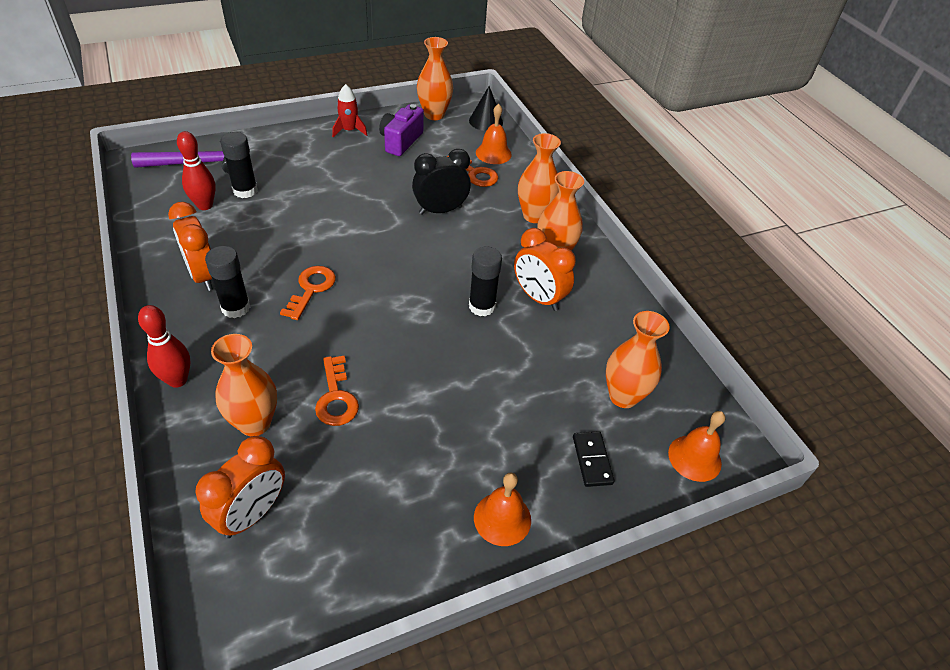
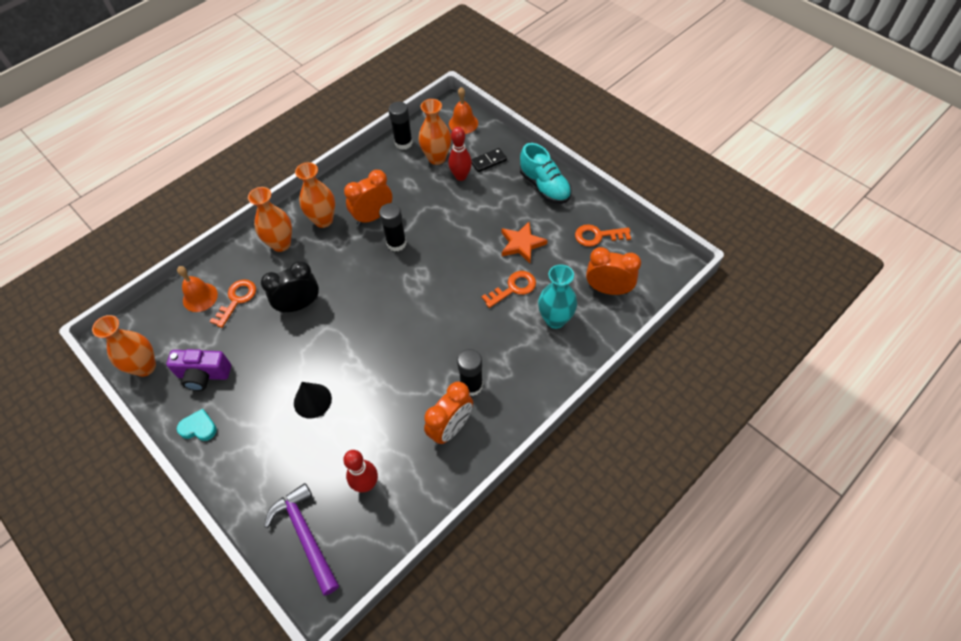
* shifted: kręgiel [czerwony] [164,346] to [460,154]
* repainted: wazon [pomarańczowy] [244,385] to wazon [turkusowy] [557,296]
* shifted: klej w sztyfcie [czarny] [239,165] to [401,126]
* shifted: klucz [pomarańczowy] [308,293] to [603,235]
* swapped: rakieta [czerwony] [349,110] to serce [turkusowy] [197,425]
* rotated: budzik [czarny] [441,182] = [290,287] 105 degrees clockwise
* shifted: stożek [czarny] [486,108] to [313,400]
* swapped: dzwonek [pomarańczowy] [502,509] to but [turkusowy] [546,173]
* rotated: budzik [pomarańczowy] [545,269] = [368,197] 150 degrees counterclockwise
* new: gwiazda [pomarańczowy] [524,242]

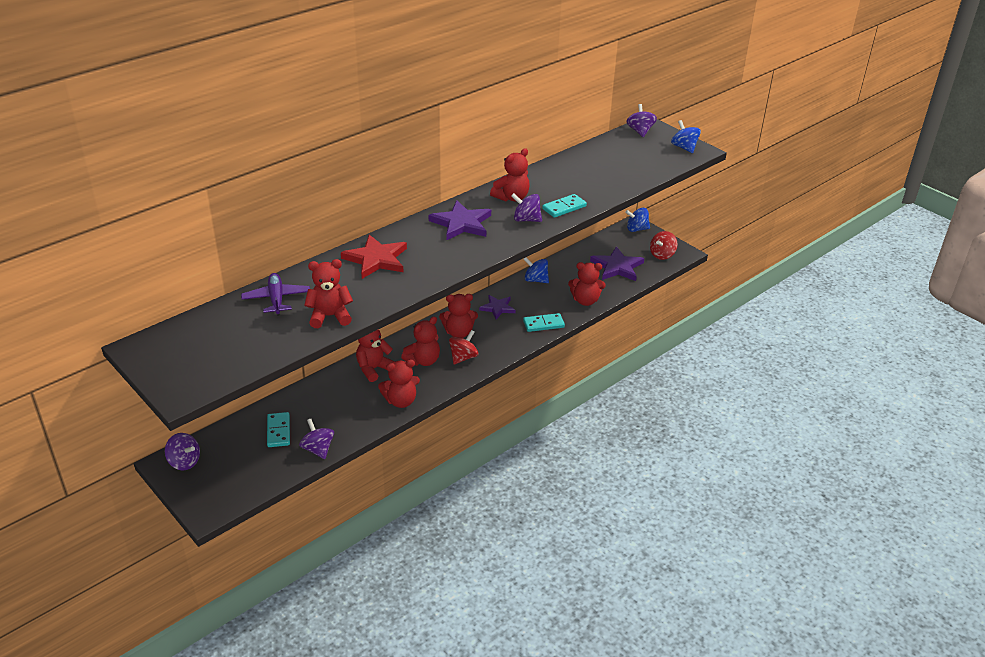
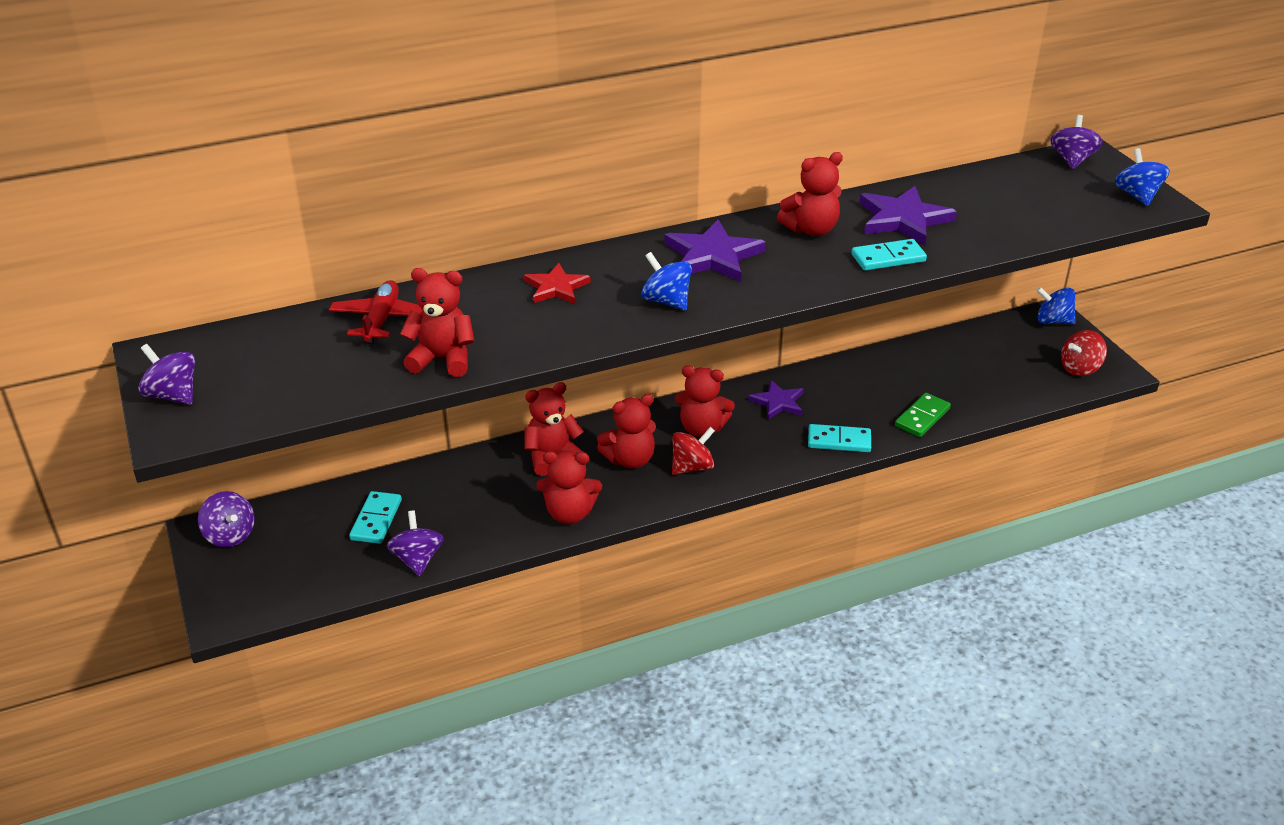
* repainted: samolot [fioletowy] [275,294] to samolot [czerwony] [376,312]
* scaled: gwiazda [czerwony] [374,257] = [557,283] x0.63
* shifted: bączek [fioletowy] [526,207] to [166,374]
* shifted: bączek [niebieski] [536,270] to [666,281]
* swapped: miś [czerwony] [587,284] to kostka domina [zielony] [923,415]
* shifted: gwiazda [fioletowy] [617,263] to [908,215]

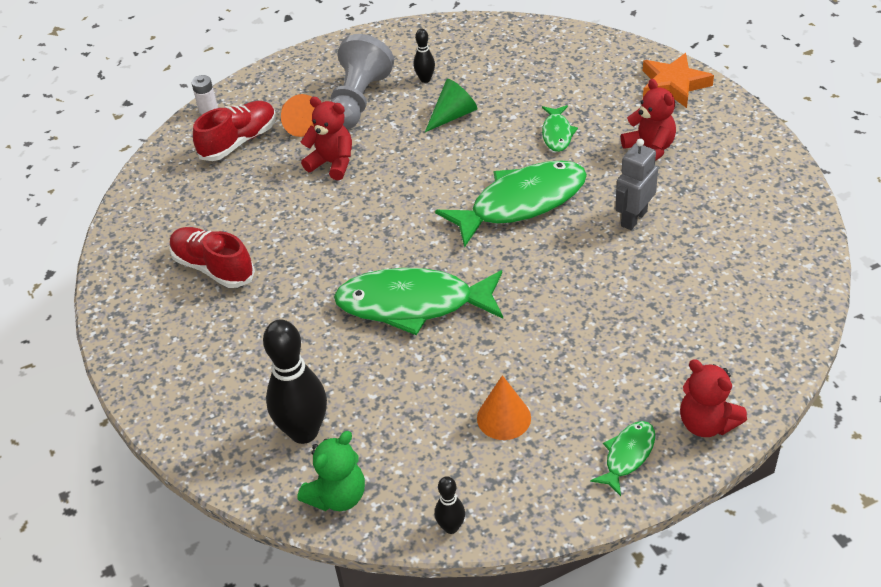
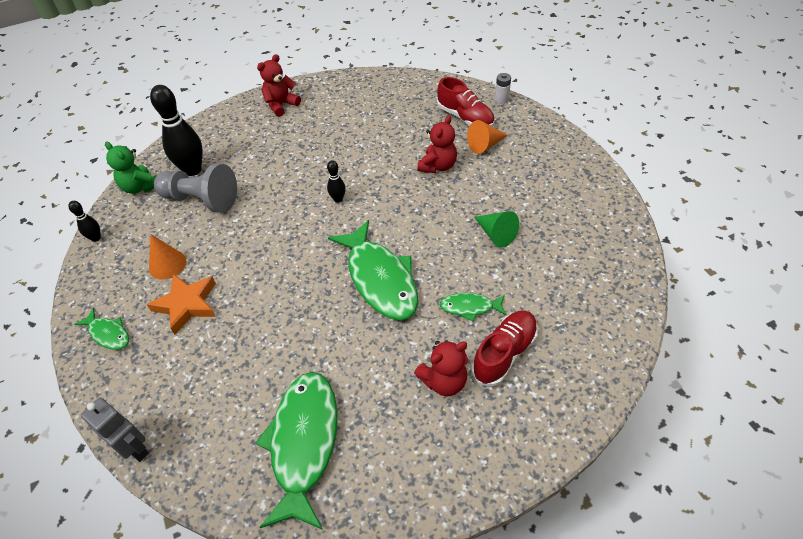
* shifted: but [czerwony] [212,257] to [504,348]
* shifted: pionek [szary] [362,81] to [195,188]
* shifted: ryba [zielony] [418,301] to [296,451]
* shifted: kręgiel [czarny] [424,56] to [336,181]
* shifted: robot [szary] [636,184] to [115,430]
* shifted: gwiazda [pomarańczowy] [678,80] to [181,304]
* shifted: miś [czerwony] [713,398] to [279,85]

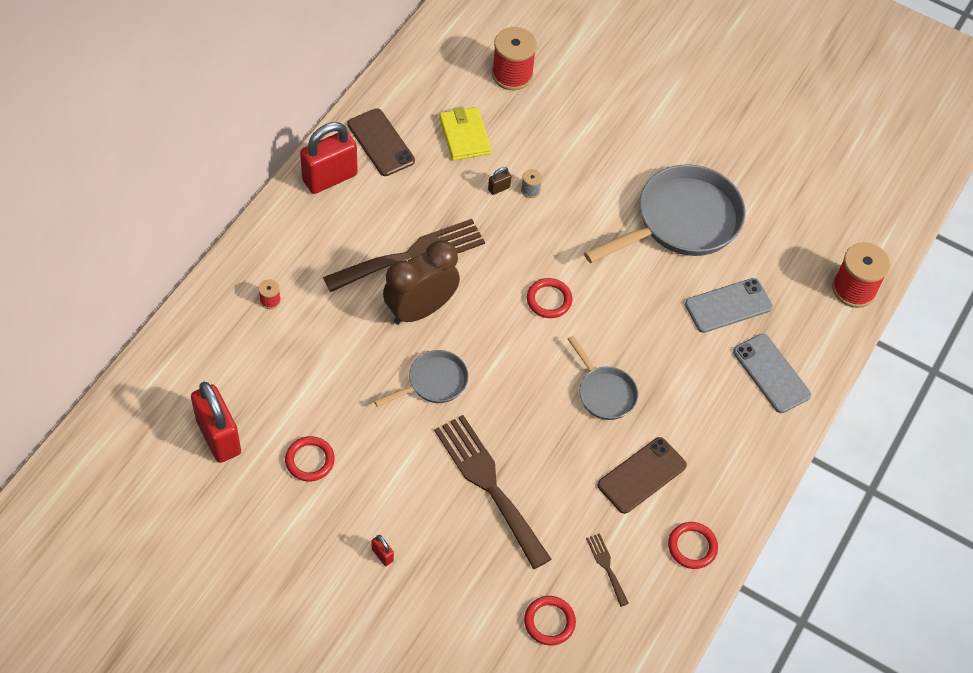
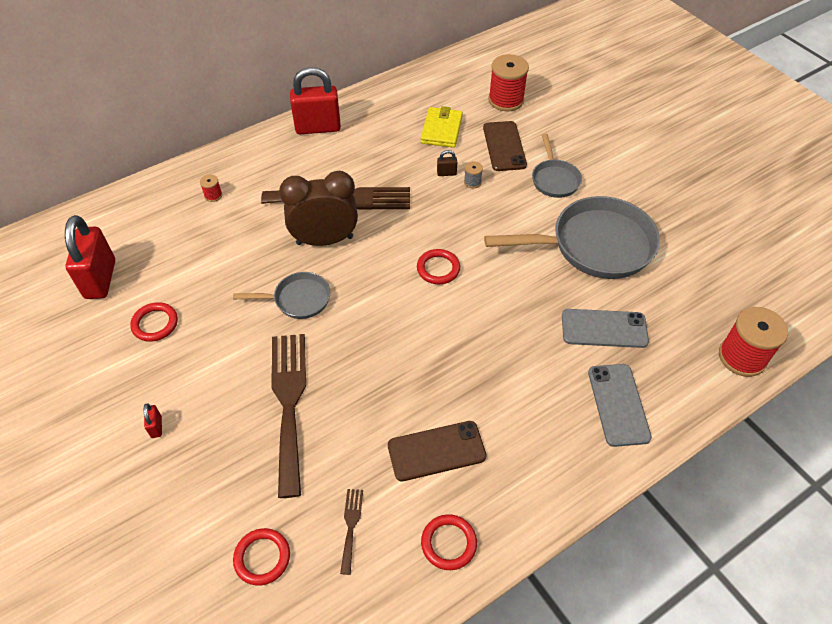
* shifted: telefon [brązowy] [381,142] to [505,146]
* shifted: patelnia [szary] [603,378] to [557,166]

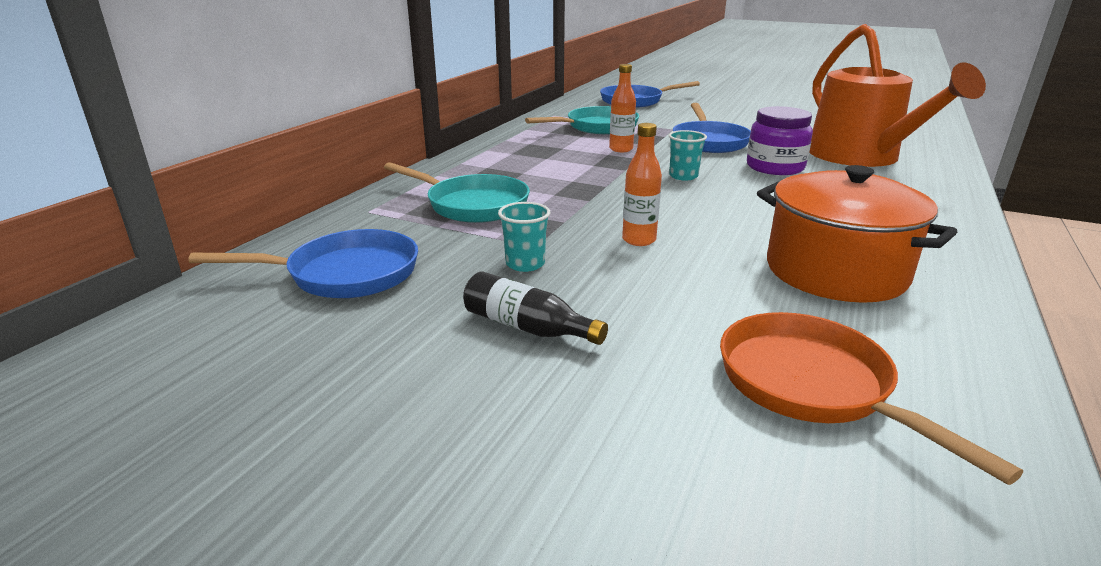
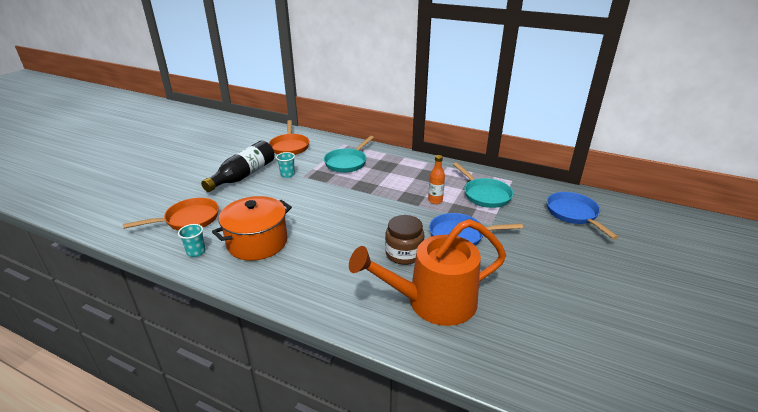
* repainted: patelnia [niebieski] [303,263] to patelnia [pomarańczowy] [289,137]
* scaled: butelka [czarny] [535,308] = [238,166] x1.80
* gone: butelka [pomarańczowy] [642,184]
* shifted: szklanka [turkusowy] [688,155] to [192,240]
* repainted: słoik [fioletowy] [780,140] to słoik [brązowy] [404,240]

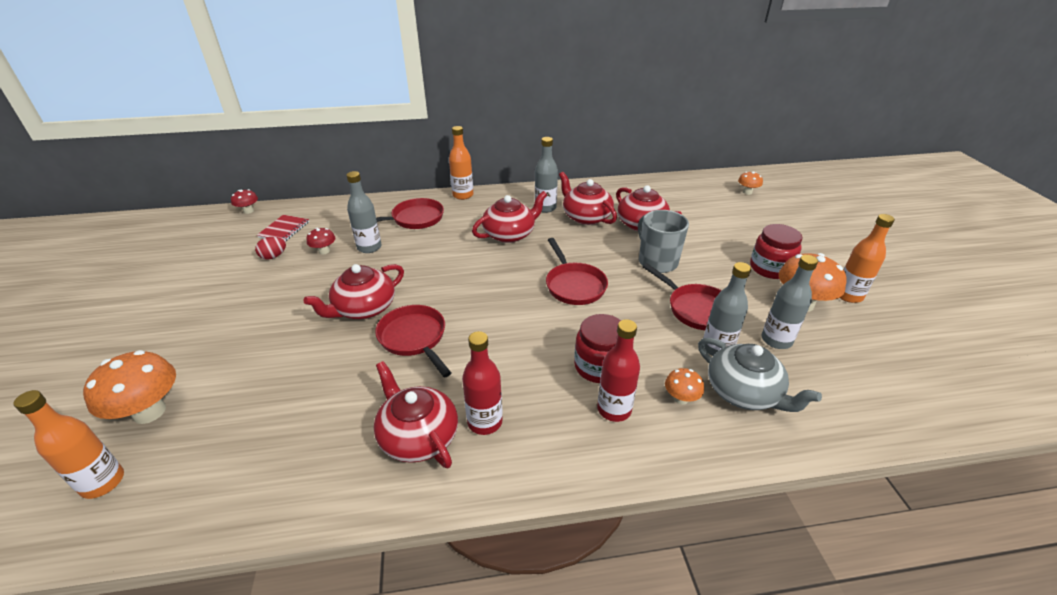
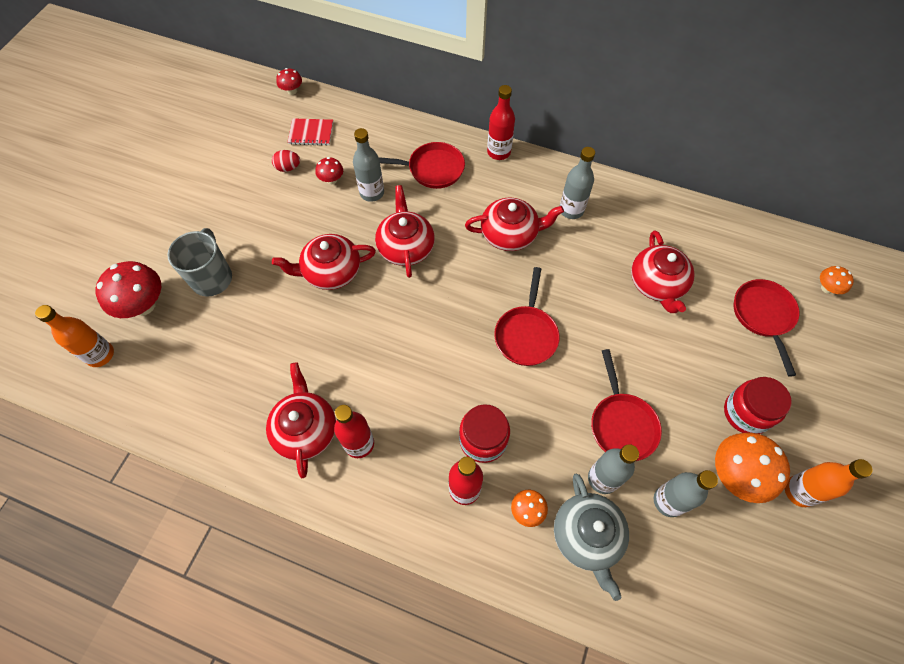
* repainted: grzyb [pomarańczowy] [129,387] to grzyb [czerwony] [128,289]
* rotated: zeszyt [czerwony] [283,228] = [310,131] 45 degrees clockwise
* shifted: patelnia [czerwony] [413,341] to [767,328]
* repainted: butelka [pomarańczowy] [461,163] to butelka [czerwony] [501,122]
* shifted: imbryk [czerwony] [588,198] to [405,231]
* shifted: kubek [szary] [663,241] to [199,262]

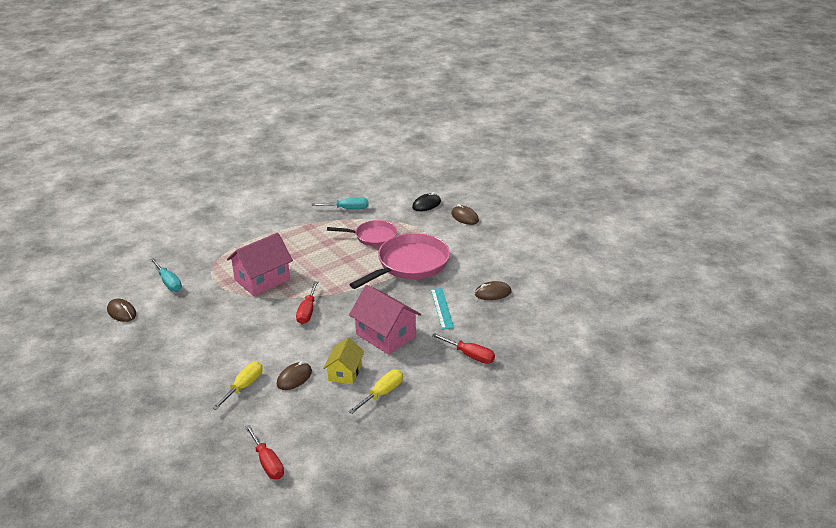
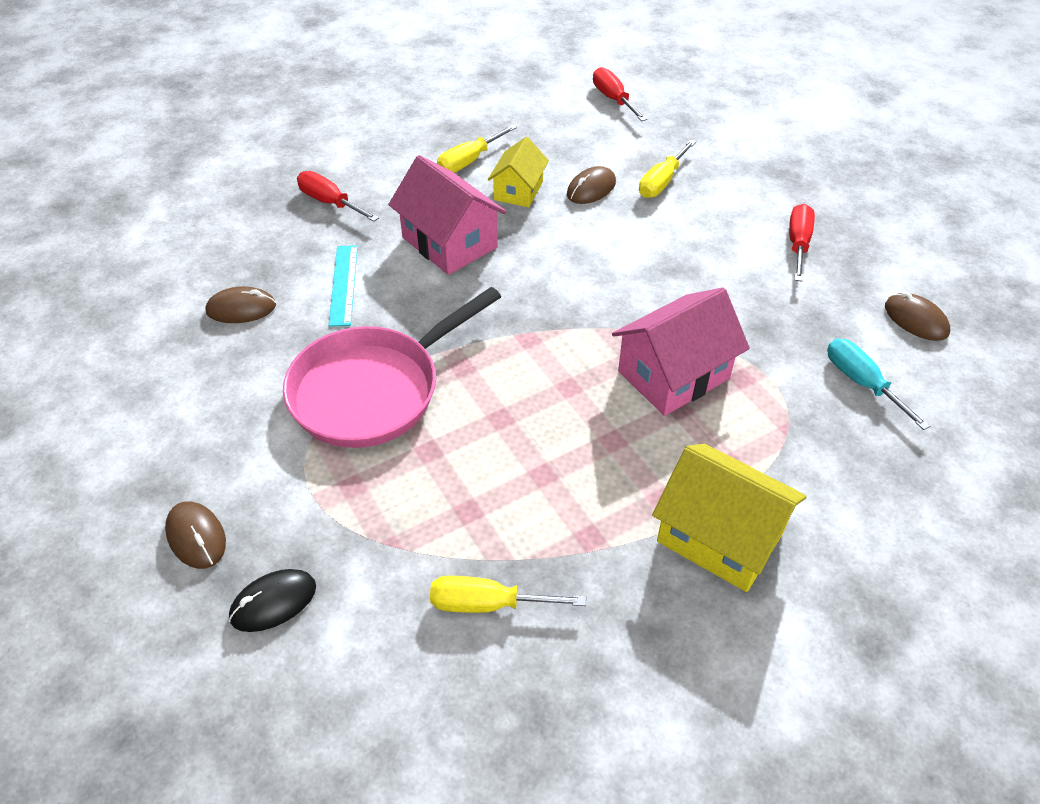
* shifted: śrubokręt [czerwony] [307,302] to [802,242]
* repainted: śrubokręt [turkusowy] [340,203] to śrubokręt [żółty] [508,594]
* gone: patelnia [różowy] [362,233]
* new: domek [żółty] [729,518]

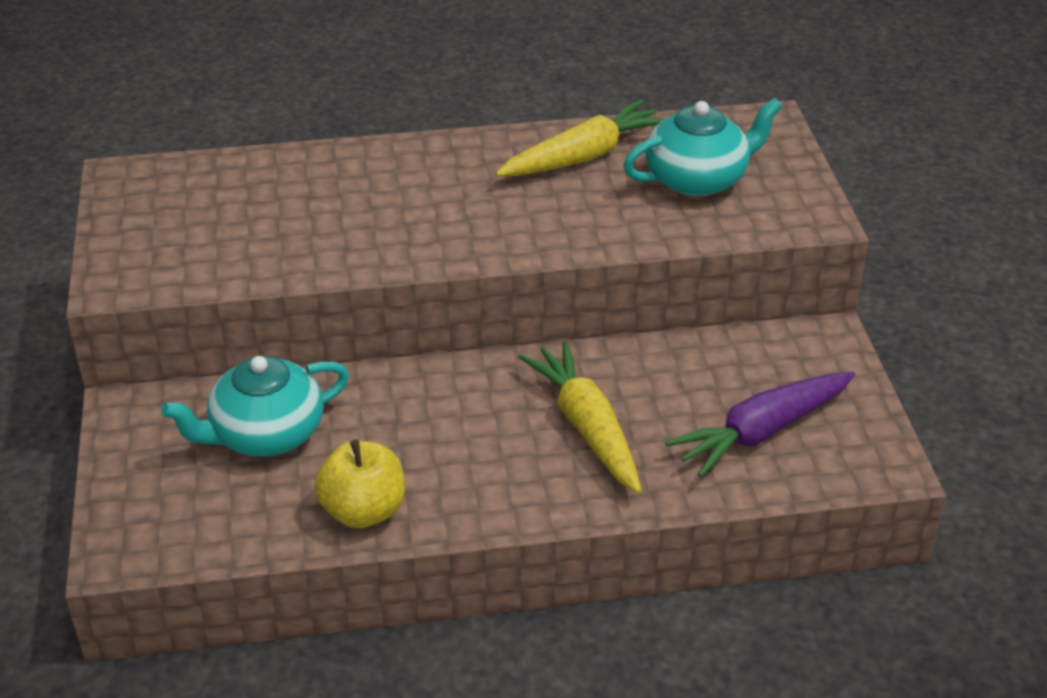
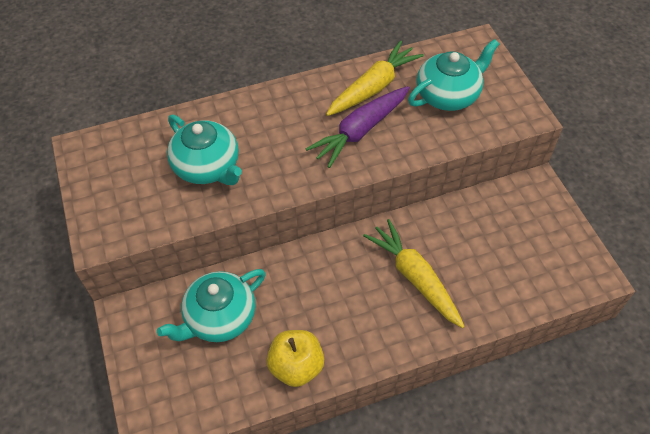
* shifted: marchewka [fioletowy] [760,424] to [358,127]
* new: imbryk [turkusowy] [204,150]

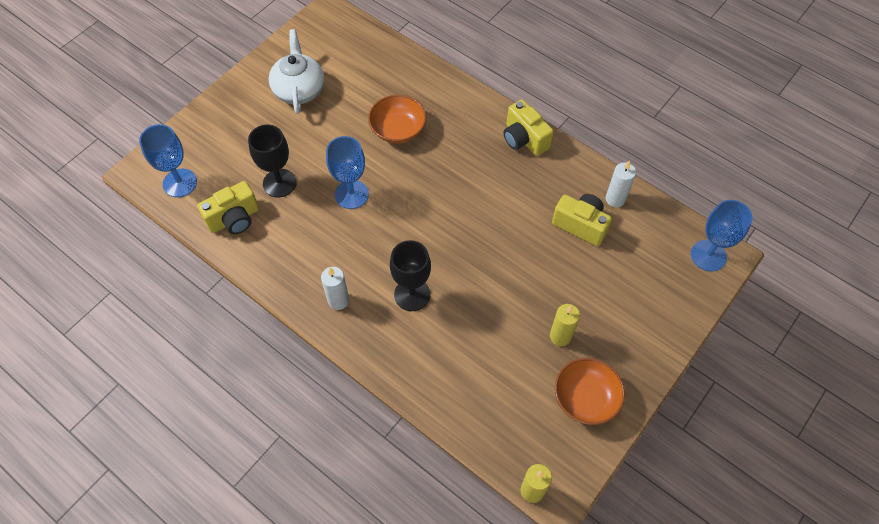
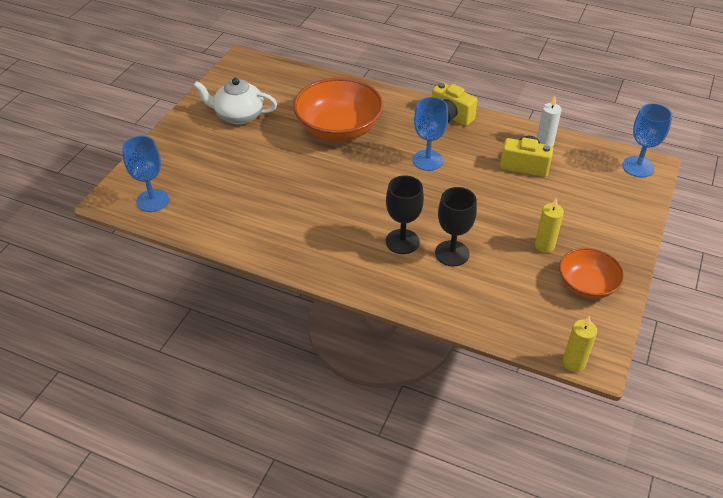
* gone: aparat fotograficzny [żółty] [228,207]
* shifted: kielich [czarny] [272,161] to [456,226]
* rotated: imbryk [biały] [296,71] = [235,101] 60 degrees counterclockwise
* gone: świeca [biały] [335,288]
* shifted: kielich [niebieski] [347,172] to [430,134]
* scaled: miska [pomarańczowy] [397,119] = [338,109] x1.70

